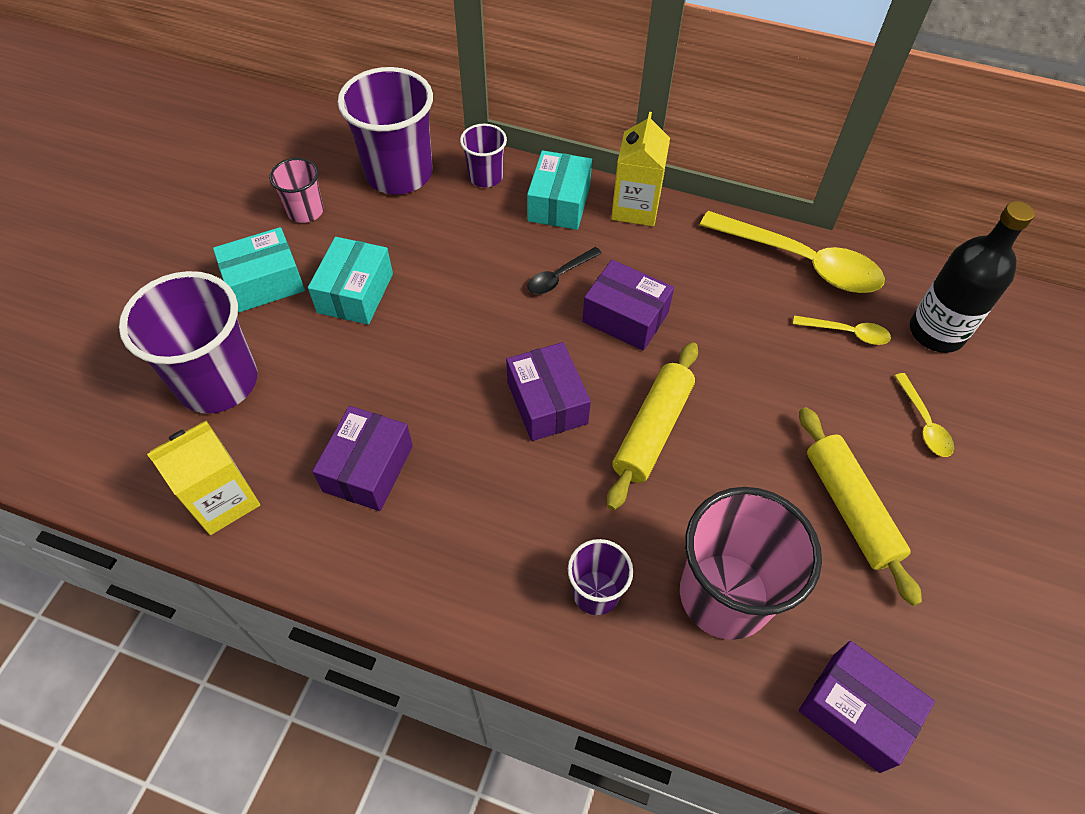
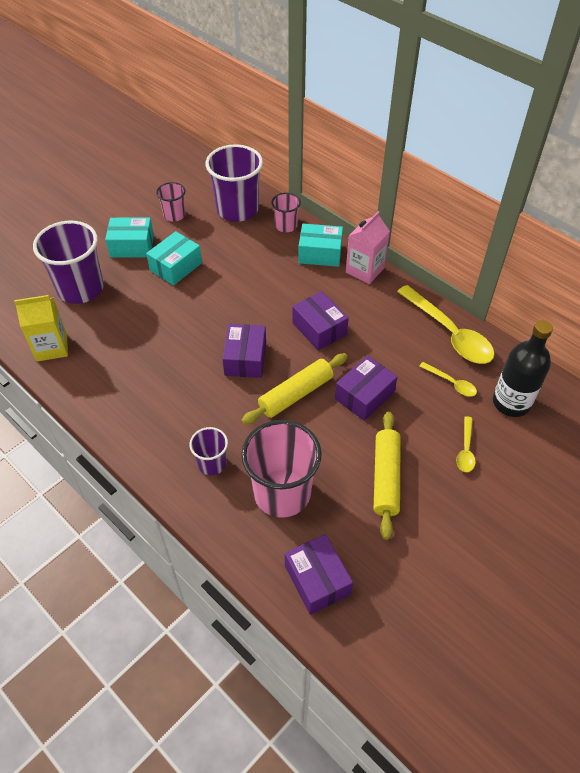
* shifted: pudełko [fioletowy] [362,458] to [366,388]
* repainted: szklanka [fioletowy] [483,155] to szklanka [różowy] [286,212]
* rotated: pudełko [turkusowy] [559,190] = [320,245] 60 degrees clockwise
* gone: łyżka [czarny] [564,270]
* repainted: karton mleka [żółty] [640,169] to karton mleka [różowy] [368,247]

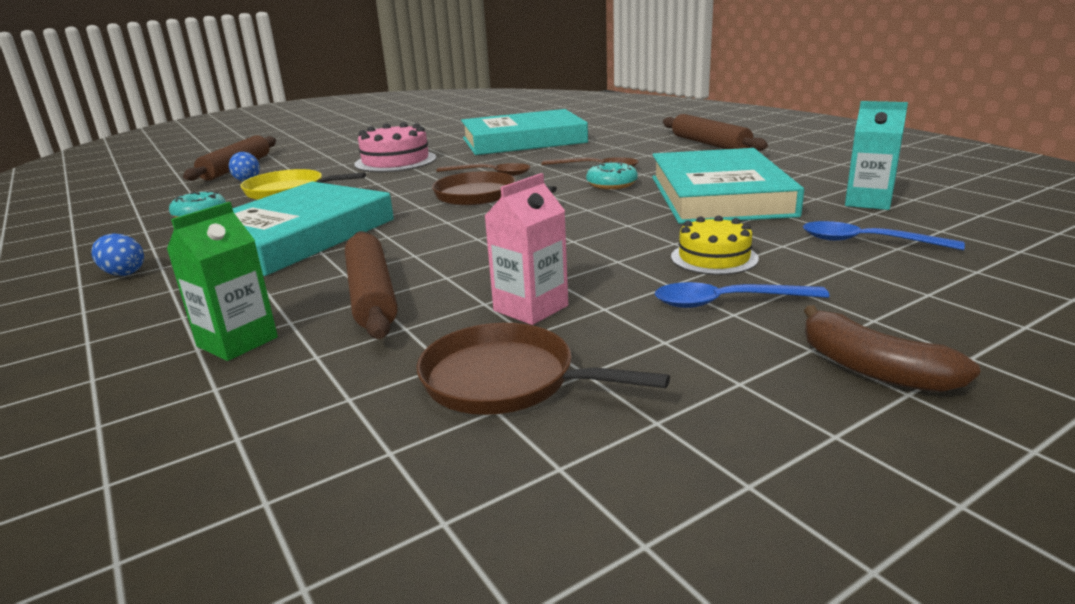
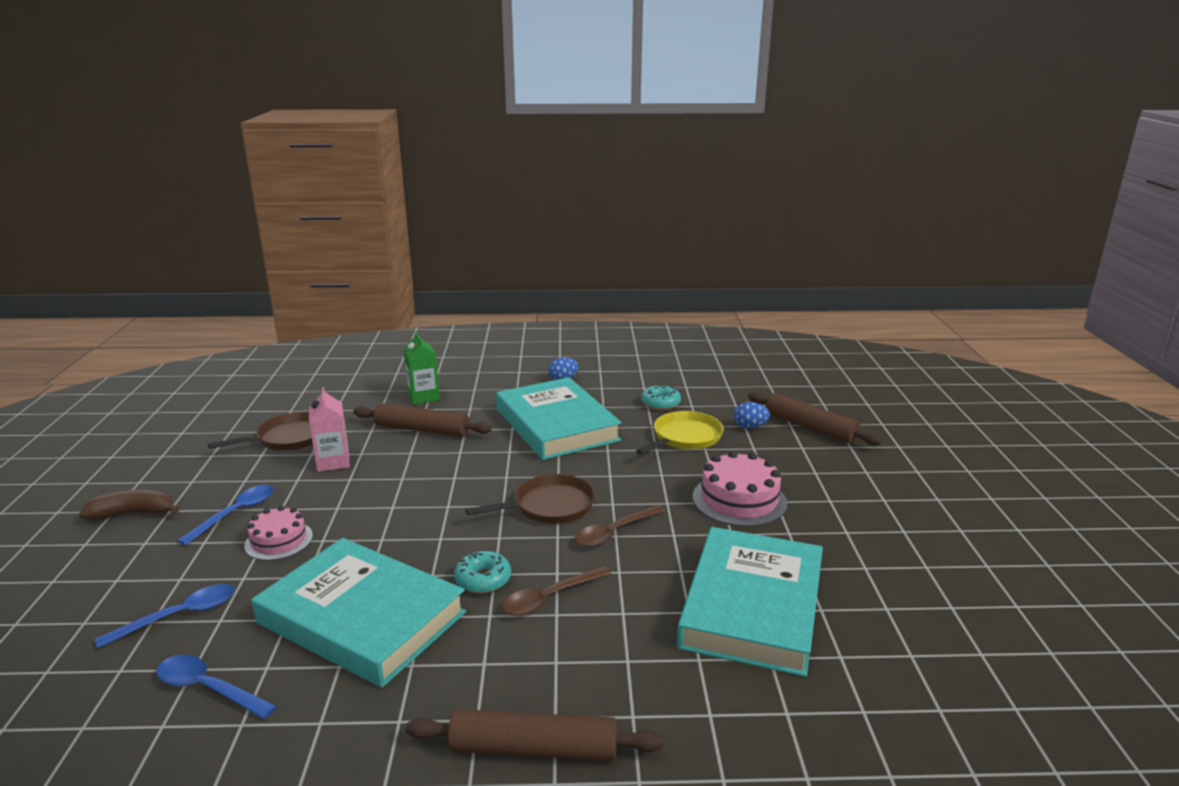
* repainted: tort [żółty] [715,245] to tort [różowy] [278,533]
* swapped: karton mleka [turkusowy] [876,155] to łyżka [niebieski] [216,687]

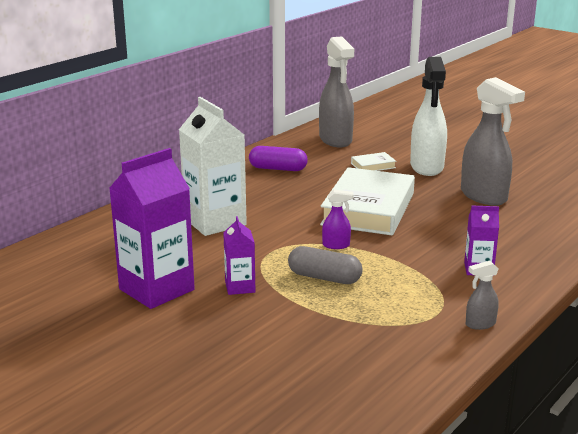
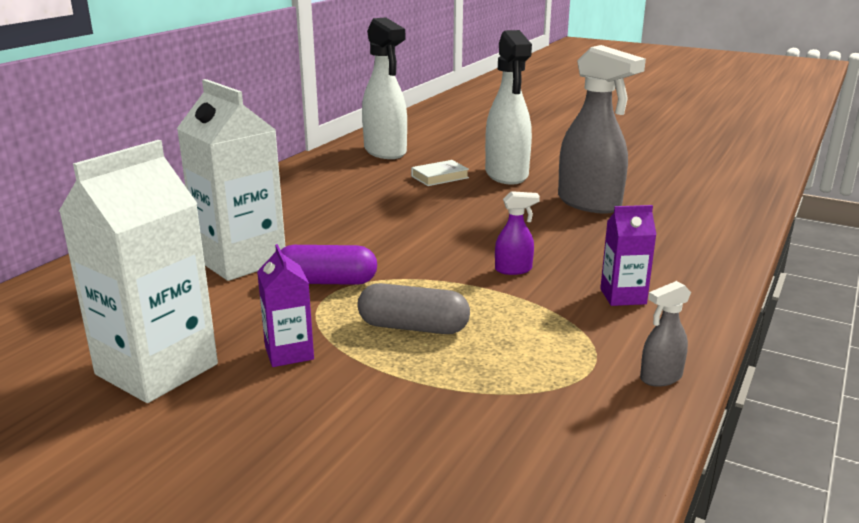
* repainted: karton mleka [fioletowy] [152,228] to karton mleka [biały] [138,271]
* shifted: kapsułka [fioletowy] [278,158] to [329,265]
* repainted: spryskiwacz [szary] [336,91] to spryskiwacz [biały] [384,88]
* gone: książka [biały] [367,201]
* shifted: spryskiwacz [fioletowy] [337,219] to [517,233]

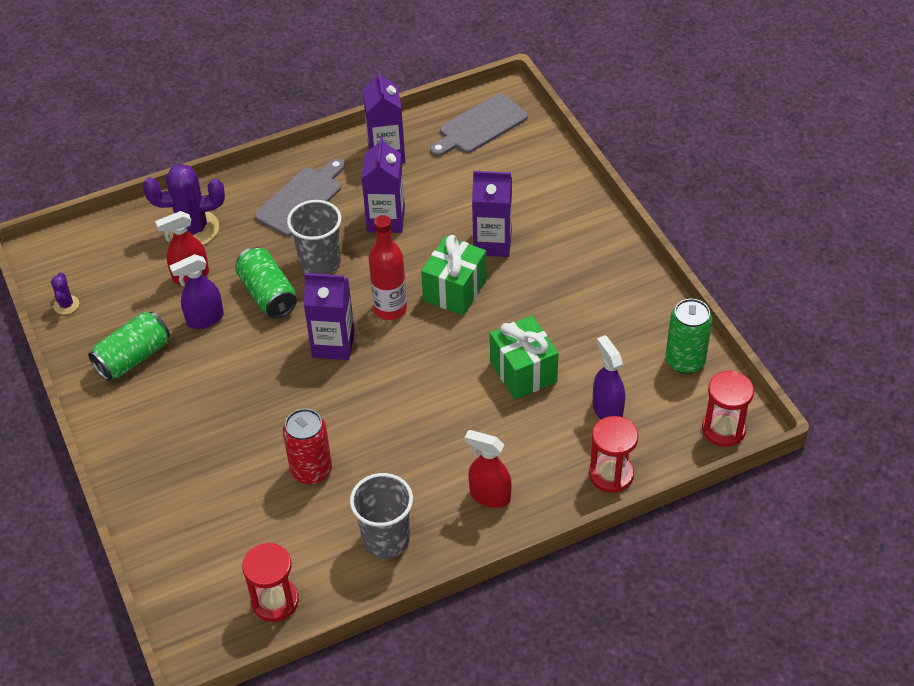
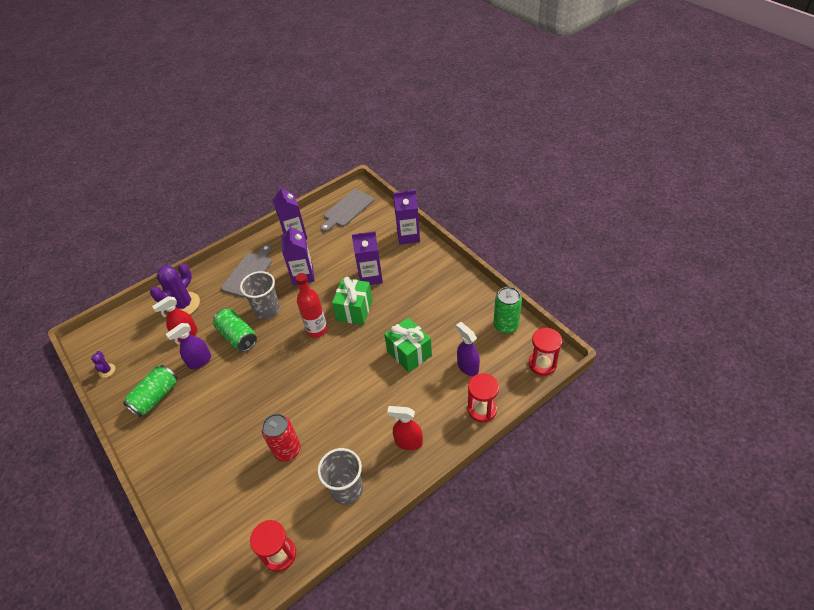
* rotated: kaktus [fioletowy] [184,204] = [175,289] 45 degrees counterclockwise
* shifted: karton mleka [fioletowy] [329,316] to [406,217]

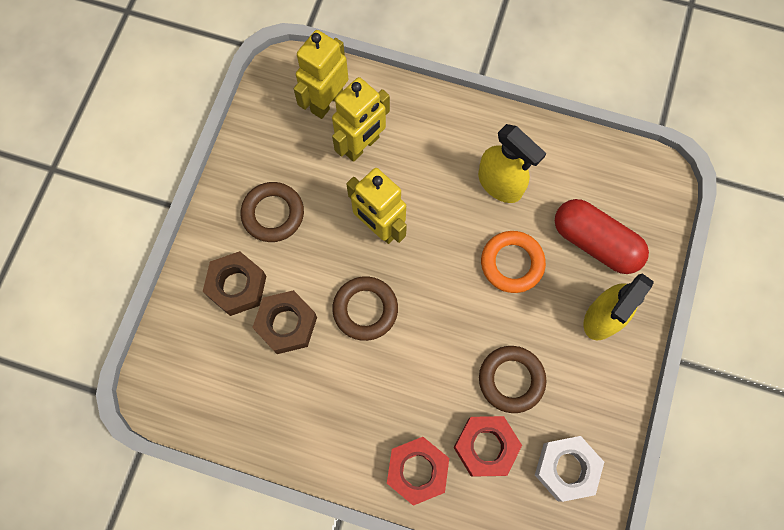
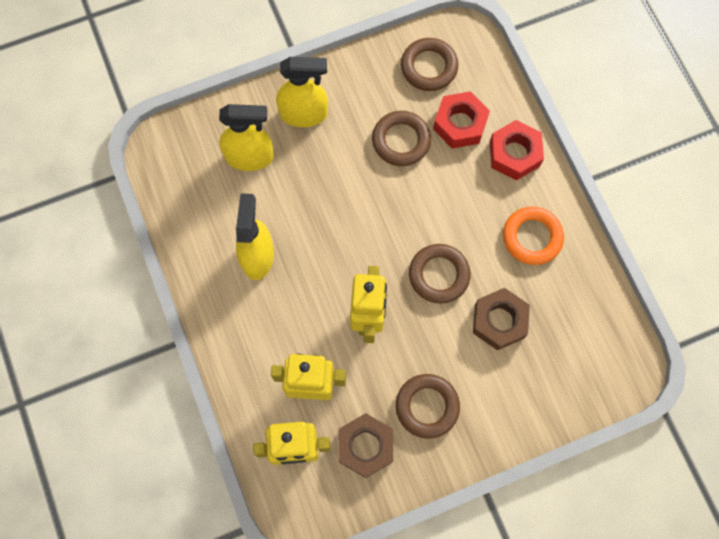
* shifted: nakrętka [brązowy] [234,283] to [365,445]
* shifted: pierścień [pomarańczowy] [513,262] to [533,235]
* swapped: nakrętka [biały] [569,469] to pierścień [brązowy] [430,64]
* swapped: kapsułka [czerwony] [602,236] to spryskiwacz [żółty] [246,137]

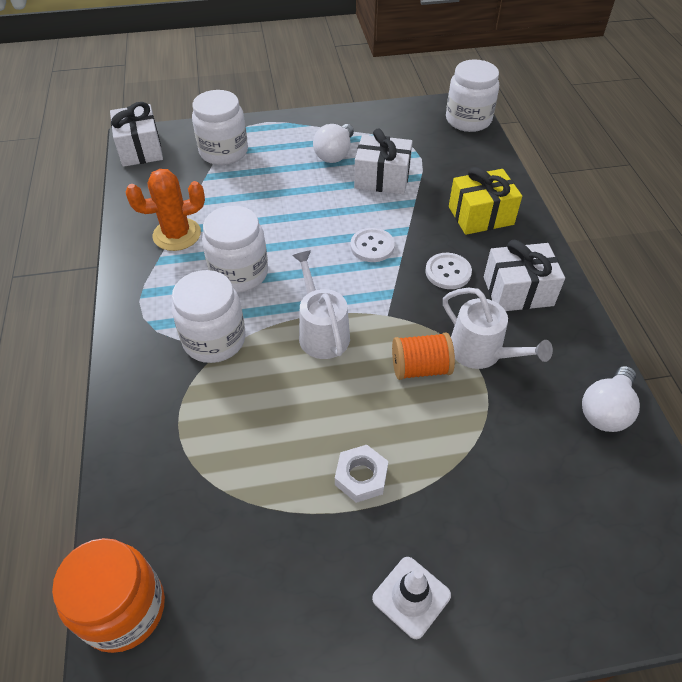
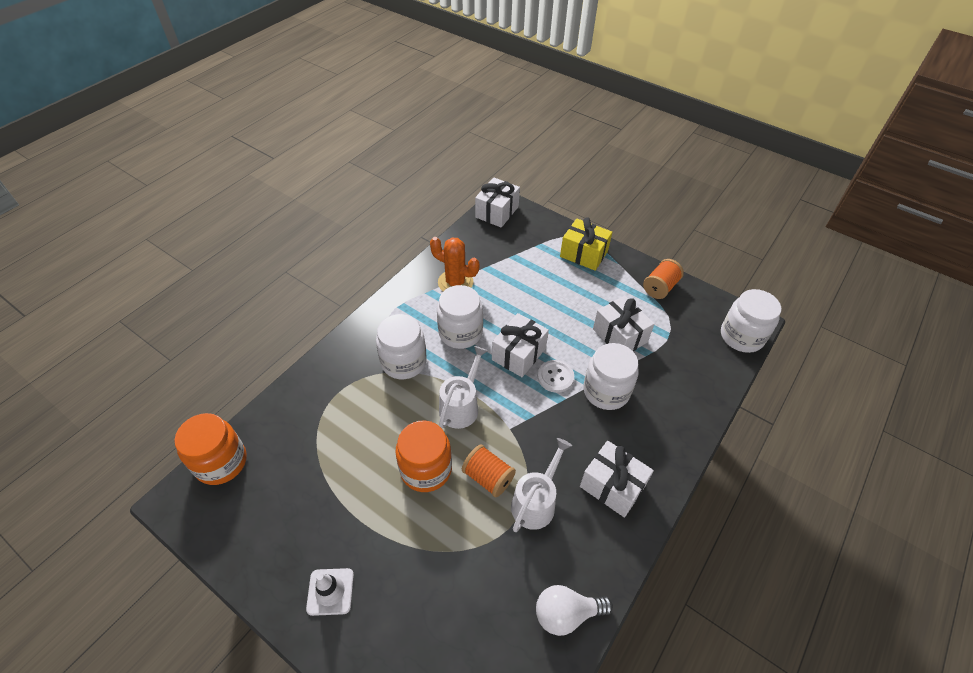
* shifted: słoik [biały] [220,127] to [610,376]
* gone: żarówka [biały] [333,143]
* gone: nakrętka [biały] [361,474]
* gone: guzik [biały] [448,271]
* rotated: konewka [biały] [498,328] = [541,485] 150 degrees counterclockwise
* shifted: prezent [żółty] [485,201] to [586,244]
* new: słoik [pomarańczowy] [423,456]
* new: prezent [biały] [520,345]
* new: szpulka [pomarańczowy] [663,279]

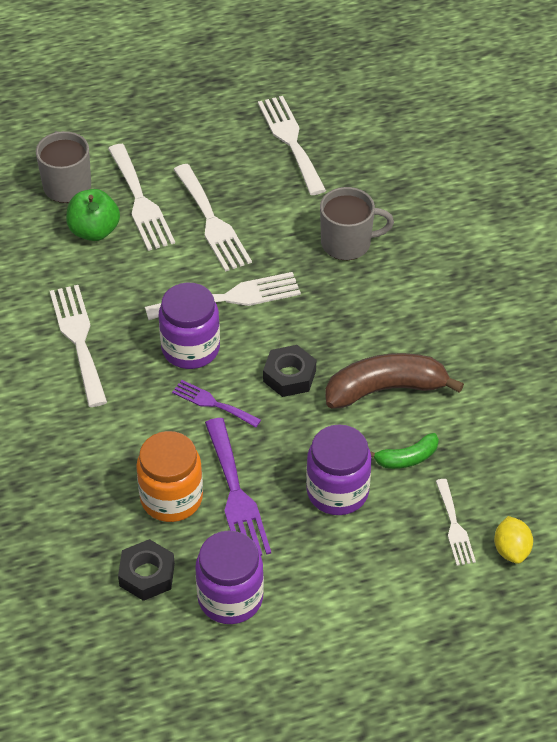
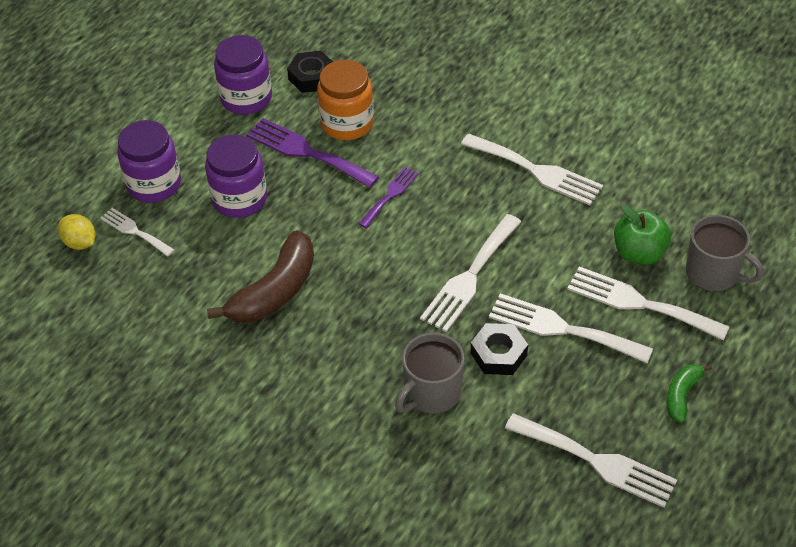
* shifted: słoik [fioletowy] [189,326] to [149,161]
* rotated: widelec [fioletowy] [216,403] = [389,197] 45 degrees counterclockwise
* shifted: nakrętka [czarny] [289,371] to [499,349]
* shifted: banan [zielony] [404,451] to [689,393]

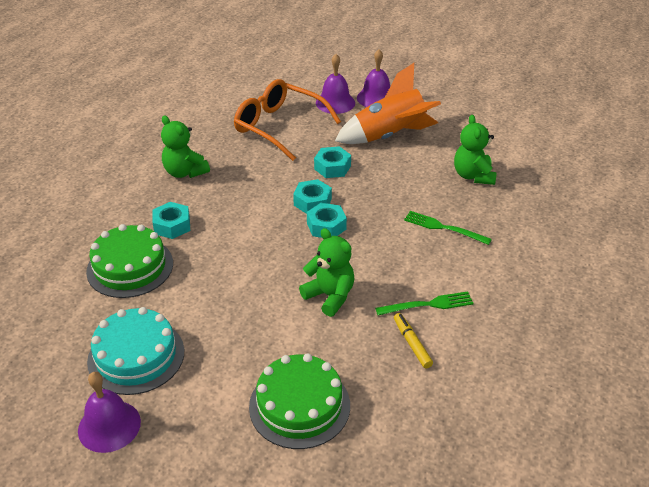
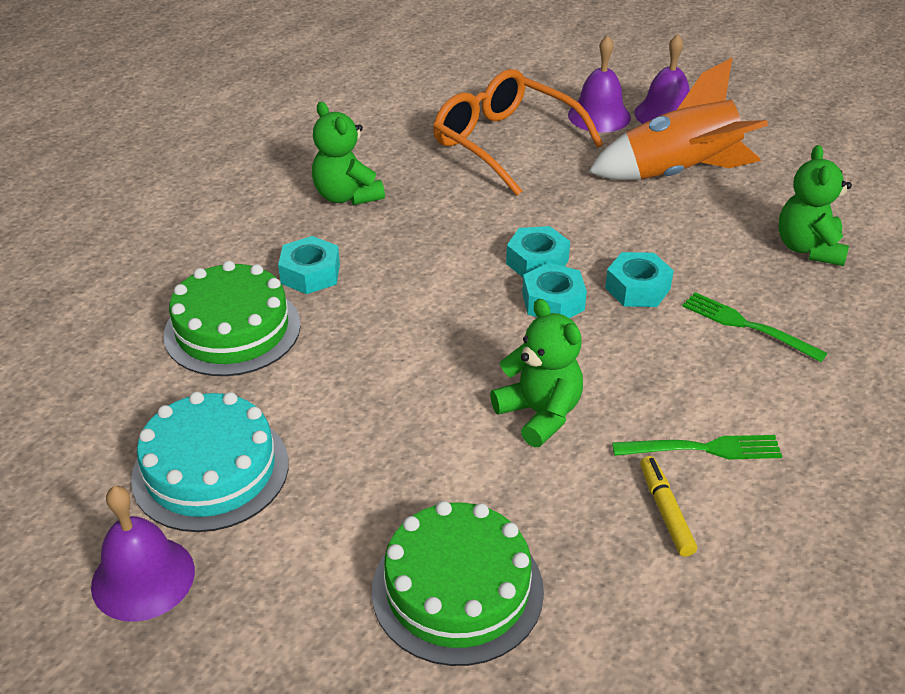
* shifted: nakrętka [turkusowy] [332,162] to [639,279]

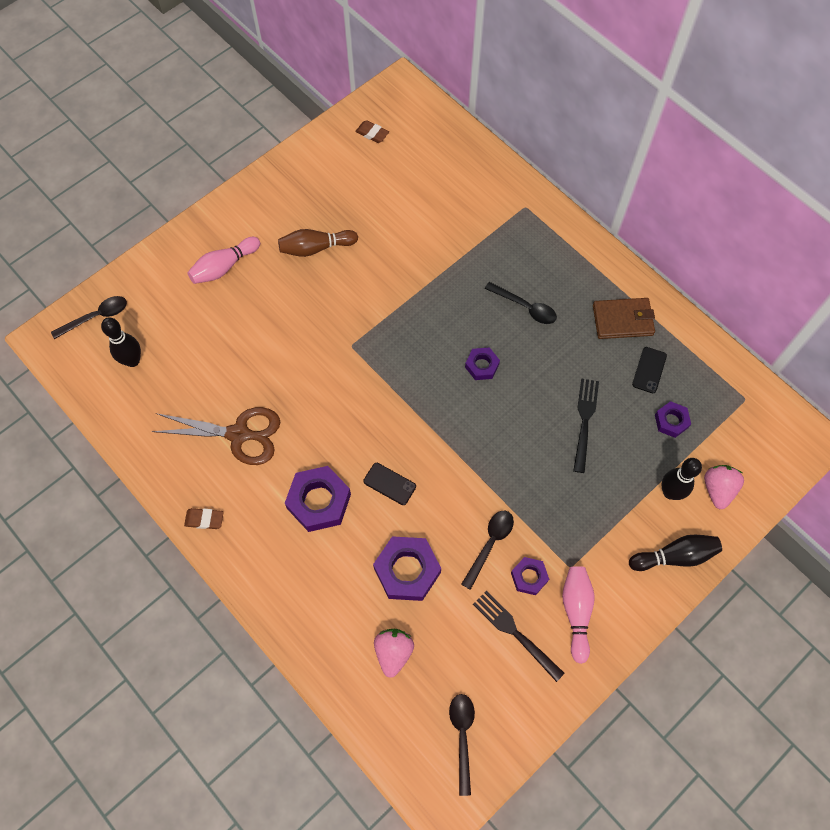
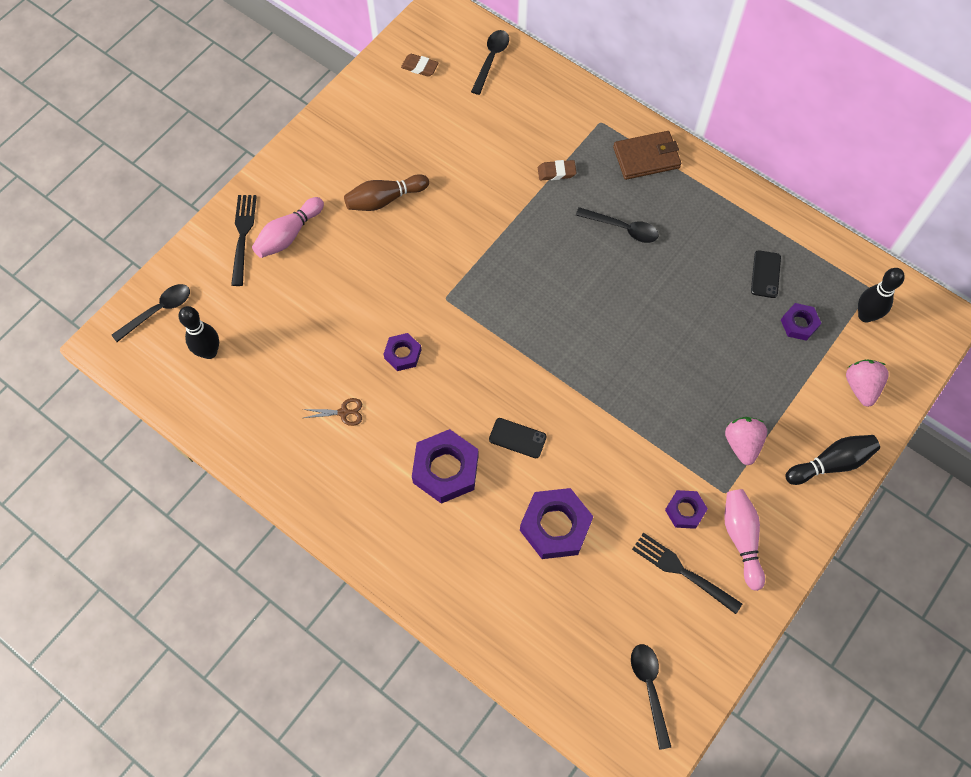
* scaled: nożyczki [brązowy] [216,436] = [332,412] x0.44
* shifted: gumka do mazania [brązowy] [204,518] to [557,170]
* shifted: truskawka [różowy] [394,653] to [746,441]
* shifted: łyżka [czarny] [487,550] to [490,62]
* shifted: nakrętka [fioletowy] [482,363] to [402,352]
* shifted: widelec [czarny] [586,425] to [244,240]
* shifted: portfel [brązowy] [624,318] to [647,155]
* shifted: kręgiel [czarny] [681,479] to [881,295]

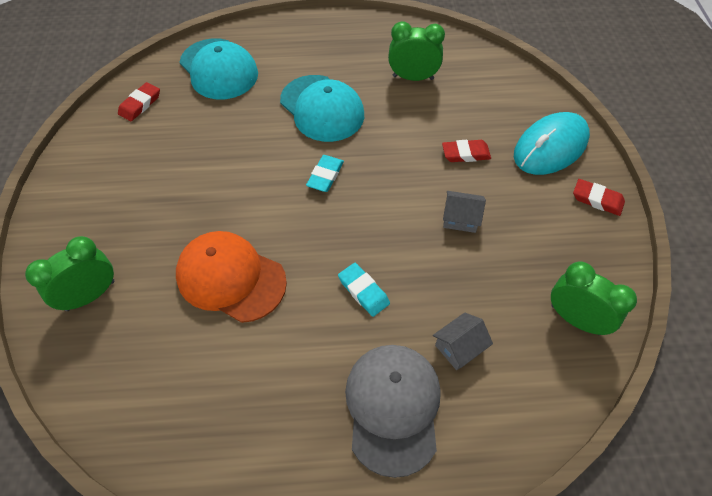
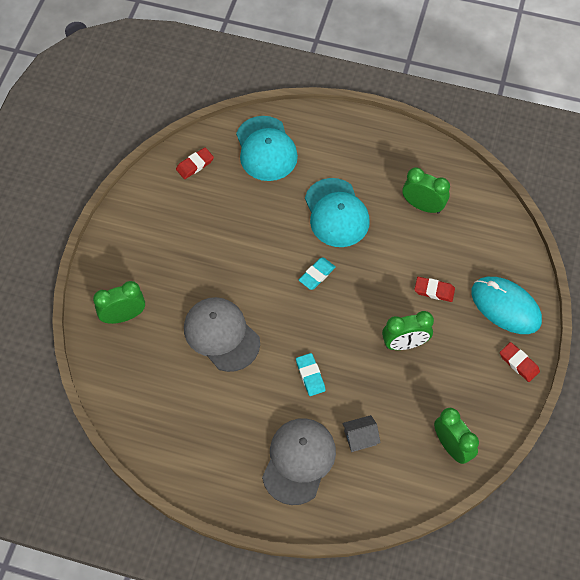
* repainted: czapka [pomarańczowy] [231,277] to czapka [szary] [222,334]
* swapped: domek [szary] [464,212] to budzik [zielony] [408,330]
* rotated: myszka [turkusowy] [552,143] = [506,305] 60 degrees clockwise

